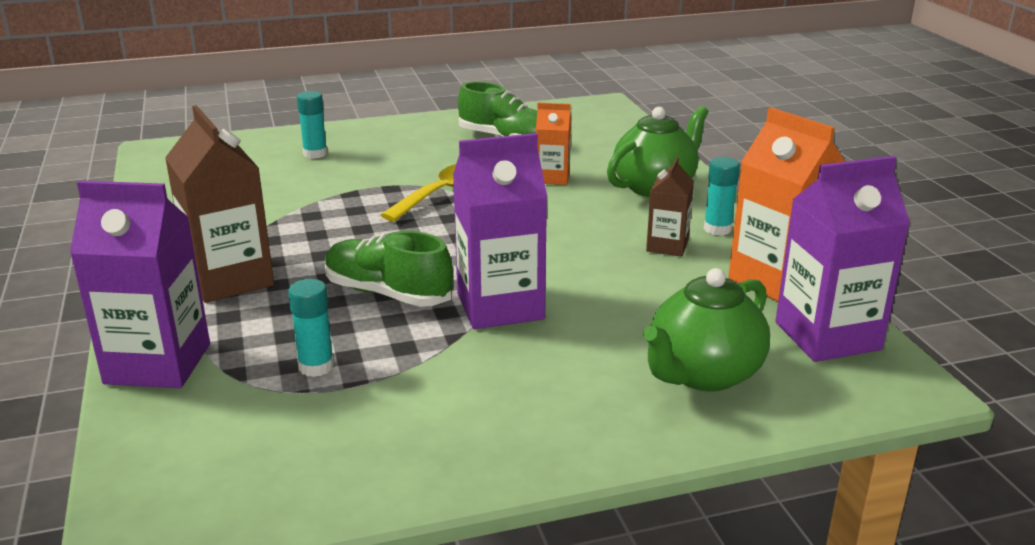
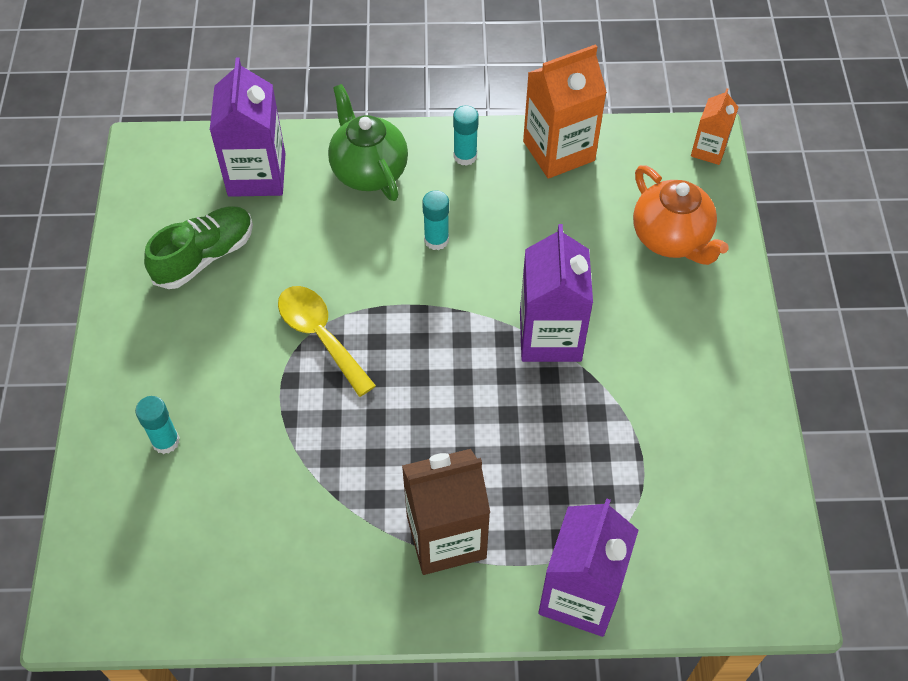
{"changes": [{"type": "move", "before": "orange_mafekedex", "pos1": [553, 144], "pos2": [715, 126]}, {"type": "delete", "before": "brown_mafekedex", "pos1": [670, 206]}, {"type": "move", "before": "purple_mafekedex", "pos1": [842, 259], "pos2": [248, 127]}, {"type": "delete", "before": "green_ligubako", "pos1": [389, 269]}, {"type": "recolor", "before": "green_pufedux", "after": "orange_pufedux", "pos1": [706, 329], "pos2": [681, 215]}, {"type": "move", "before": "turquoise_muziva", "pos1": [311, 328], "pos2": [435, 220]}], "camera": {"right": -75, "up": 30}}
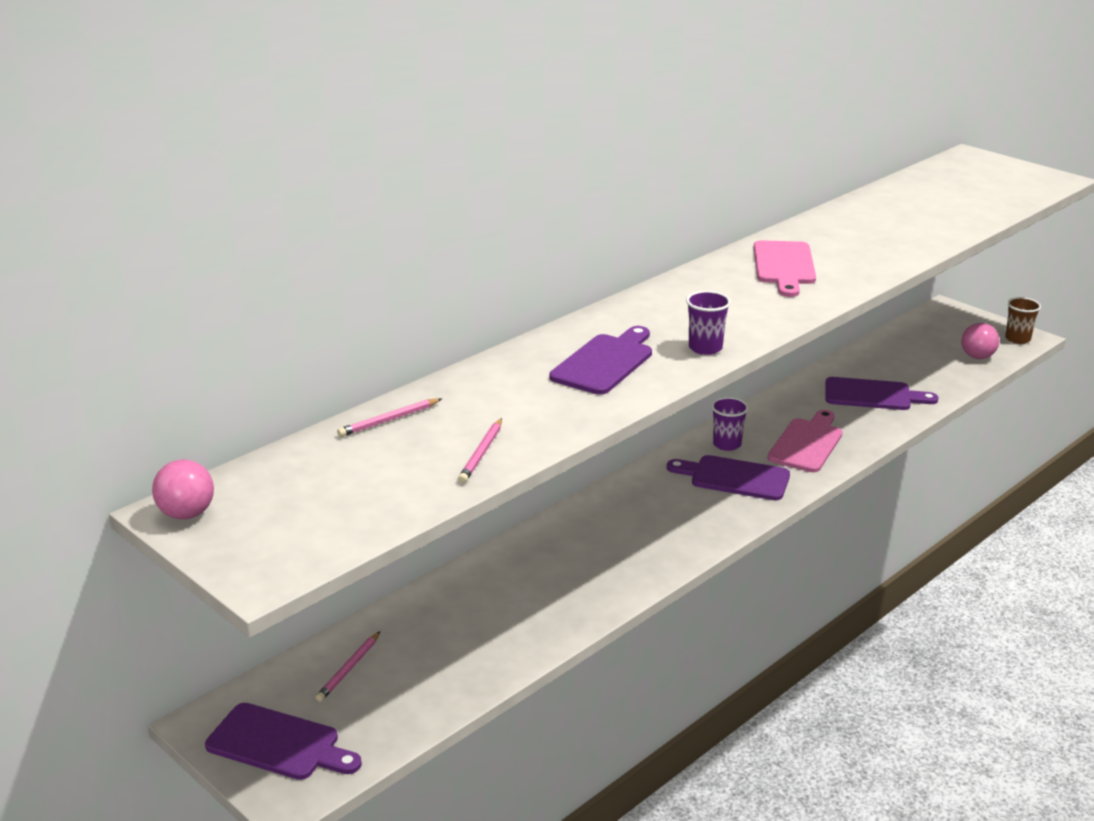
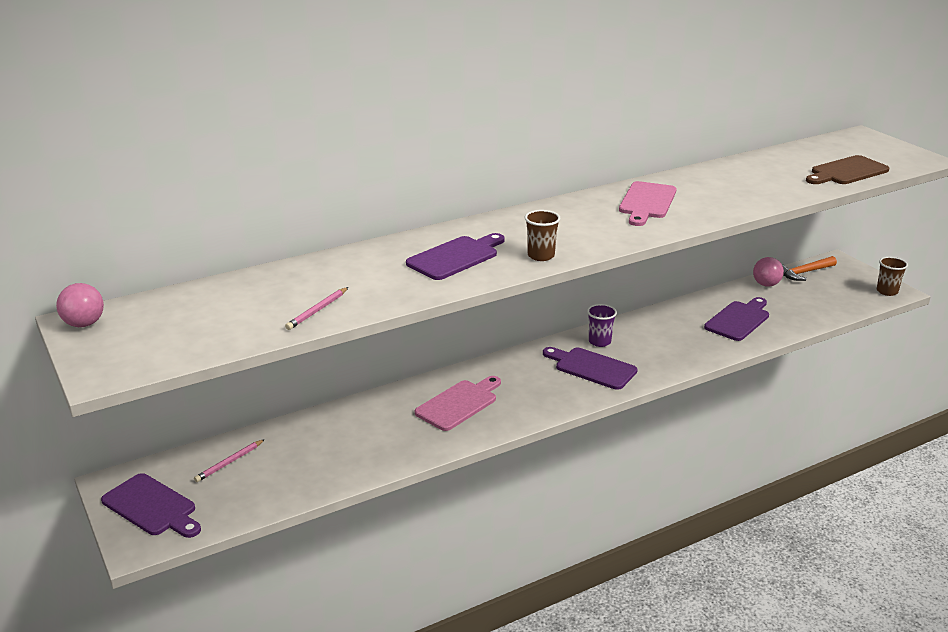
{"changes": [{"type": "recolor", "before": "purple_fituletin", "after": "brown_fituletin", "pos1": [708, 323], "pos2": [543, 235]}, {"type": "move", "before": "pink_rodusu", "pos1": [980, 341], "pos2": [768, 272]}, {"type": "rotate", "before": "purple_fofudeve", "pos1": [881, 393], "pos2": [736, 319], "turn": -75}, {"type": "delete", "before": "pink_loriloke", "pos1": [389, 417]}, {"type": "move", "before": "pink_fofudeve", "pos1": [805, 441], "pos2": [458, 403]}, {"type": "insert", "after": "brown_fofudeve", "pos2": [847, 169]}, {"type": "insert", "after": "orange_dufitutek", "pos2": [809, 268]}], "camera": {"right": 15, "up": 0}}
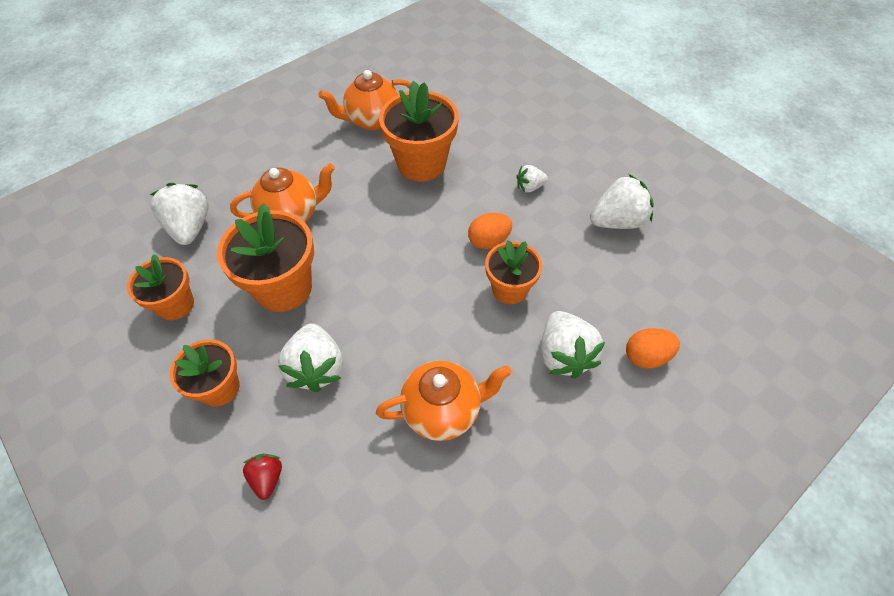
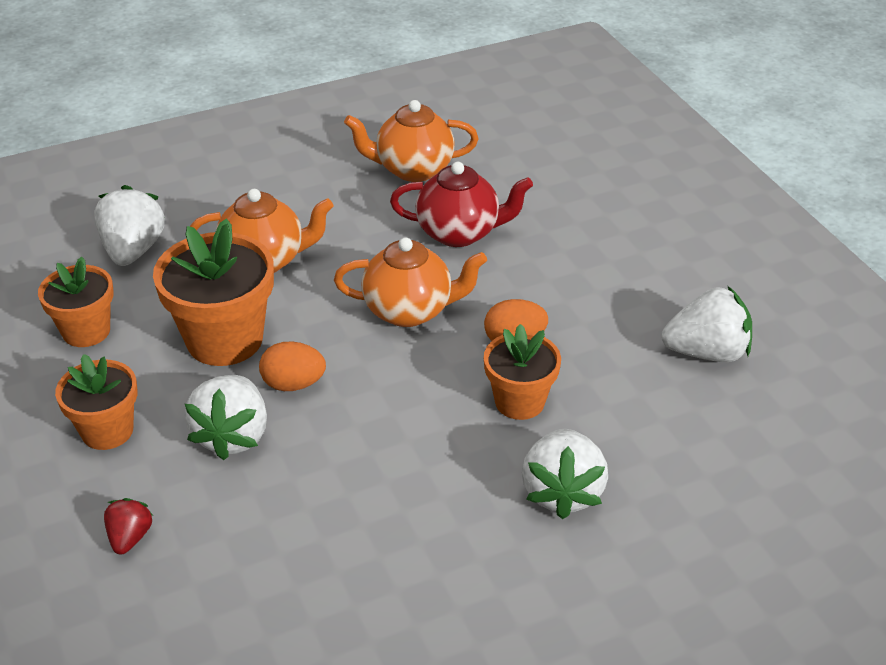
{"changes": [{"type": "replace", "before": "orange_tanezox", "after": "red_pufedux", "pos1": [419, 131], "pos2": [461, 204]}, {"type": "delete", "before": "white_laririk", "pos1": [532, 178]}, {"type": "move", "before": "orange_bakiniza", "pos1": [653, 348], "pos2": [292, 366]}, {"type": "move", "before": "orange_pufedux", "pos1": [444, 400], "pos2": [410, 282]}], "camera": {"right": 15, "up": -15}}
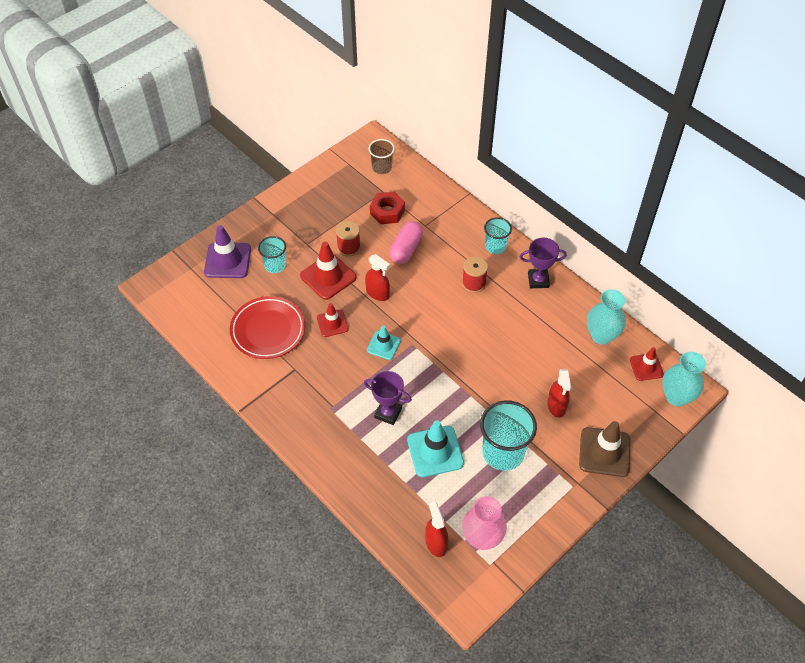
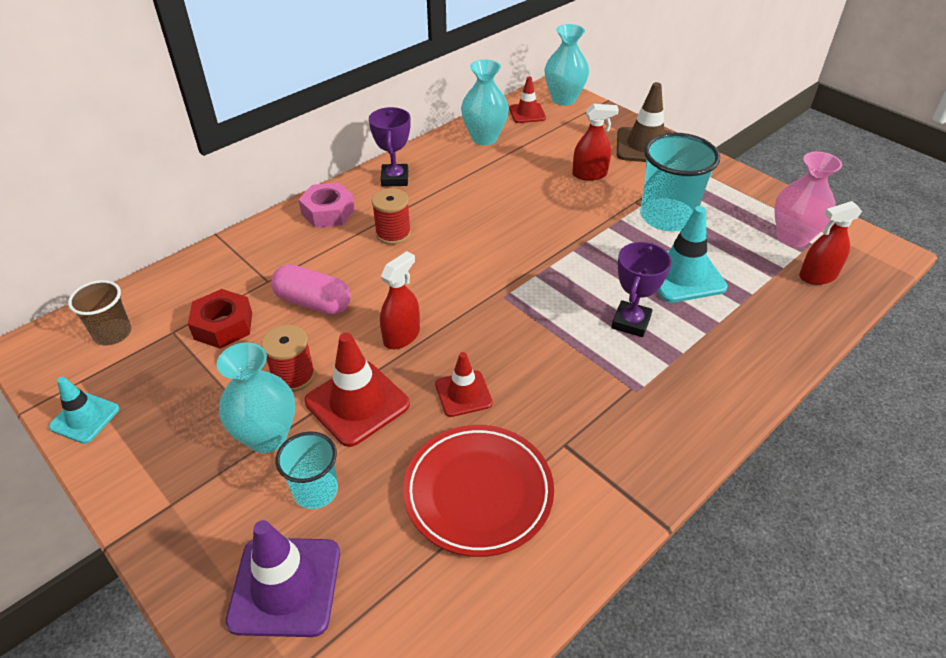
{"changes": [{"type": "replace", "before": "turquoise_fituletin", "after": "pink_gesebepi", "pos1": [498, 235], "pos2": [326, 205]}, {"type": "move", "before": "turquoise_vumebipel", "pos1": [384, 342], "pos2": [84, 410]}, {"type": "insert", "after": "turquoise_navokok", "pos2": [256, 397]}], "camera": {"right": -90, "up": -10}}
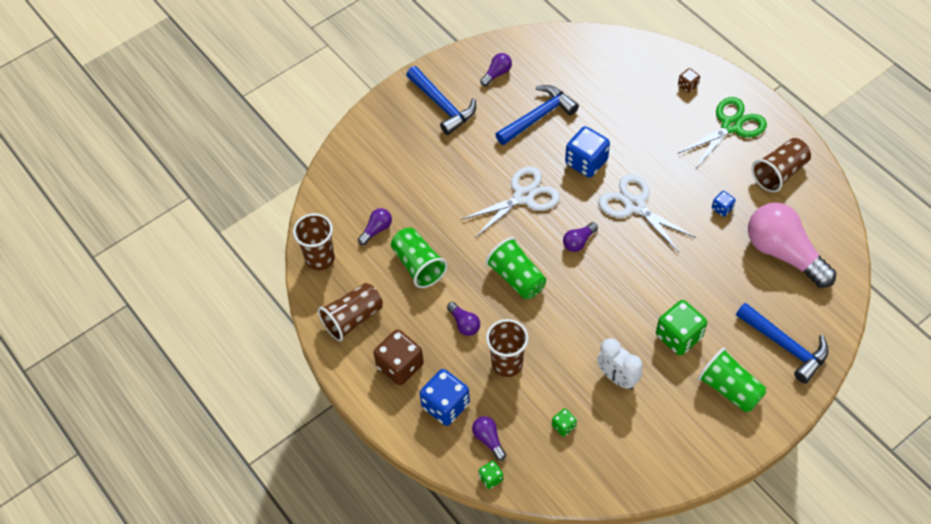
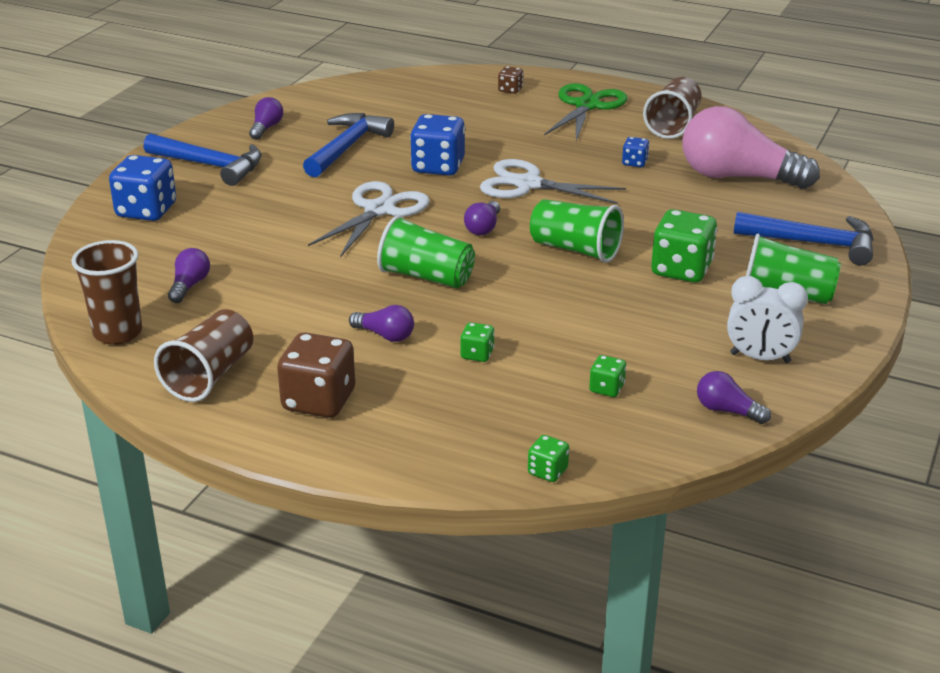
{"changes": [{"type": "move", "before": "green_fituletin", "pos1": [419, 258], "pos2": [577, 231]}, {"type": "replace", "before": "brown_fituletin", "after": "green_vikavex", "pos1": [507, 348], "pos2": [477, 342]}, {"type": "move", "before": "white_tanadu", "pos1": [620, 364], "pos2": [767, 319]}, {"type": "move", "before": "blue_vikavex", "pos1": [445, 397], "pos2": [142, 188]}, {"type": "move", "before": "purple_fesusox", "pos1": [489, 438], "pos2": [734, 397]}], "camera": {"right": -30, "up": -25}}
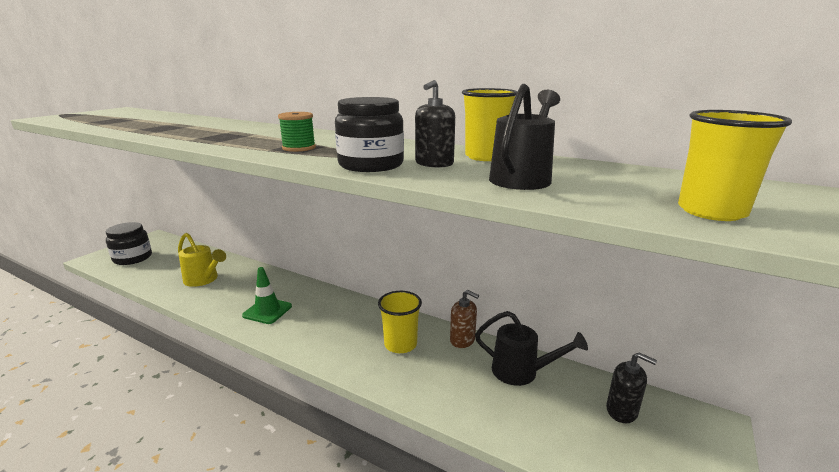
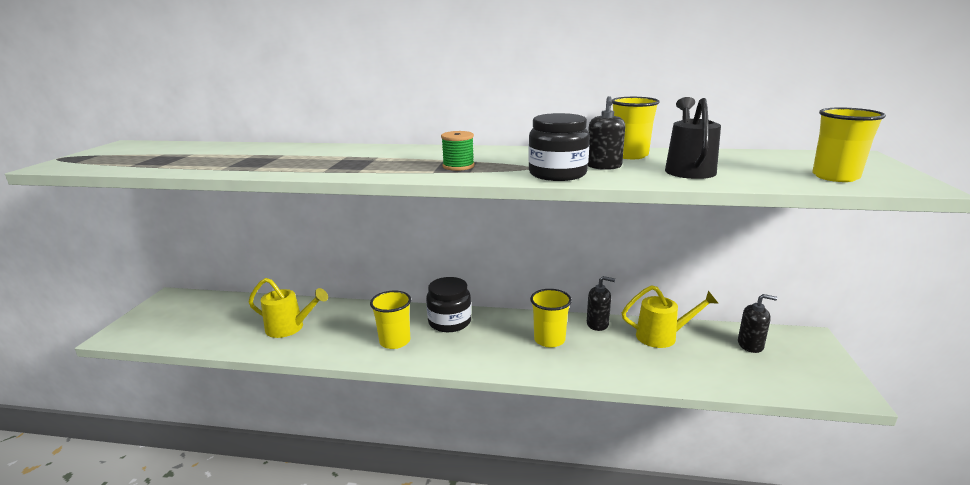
{"changes": [{"type": "move", "before": "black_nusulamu", "pos1": [129, 243], "pos2": [448, 304]}, {"type": "replace", "before": "green_vumebipel", "after": "yellow_fituletin", "pos1": [267, 295], "pos2": [390, 320]}, {"type": "recolor", "before": "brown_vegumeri", "after": "black_vegumeri", "pos1": [464, 319], "pos2": [601, 303]}, {"type": "recolor", "before": "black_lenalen", "after": "yellow_lenalen", "pos1": [531, 348], "pos2": [670, 316]}], "camera": {"right": -20, "up": 0}}
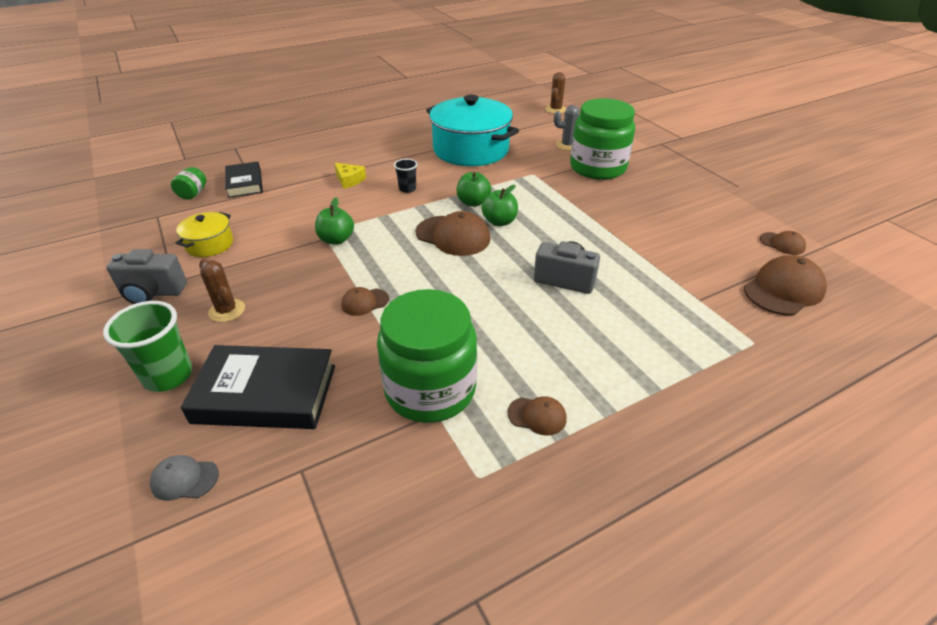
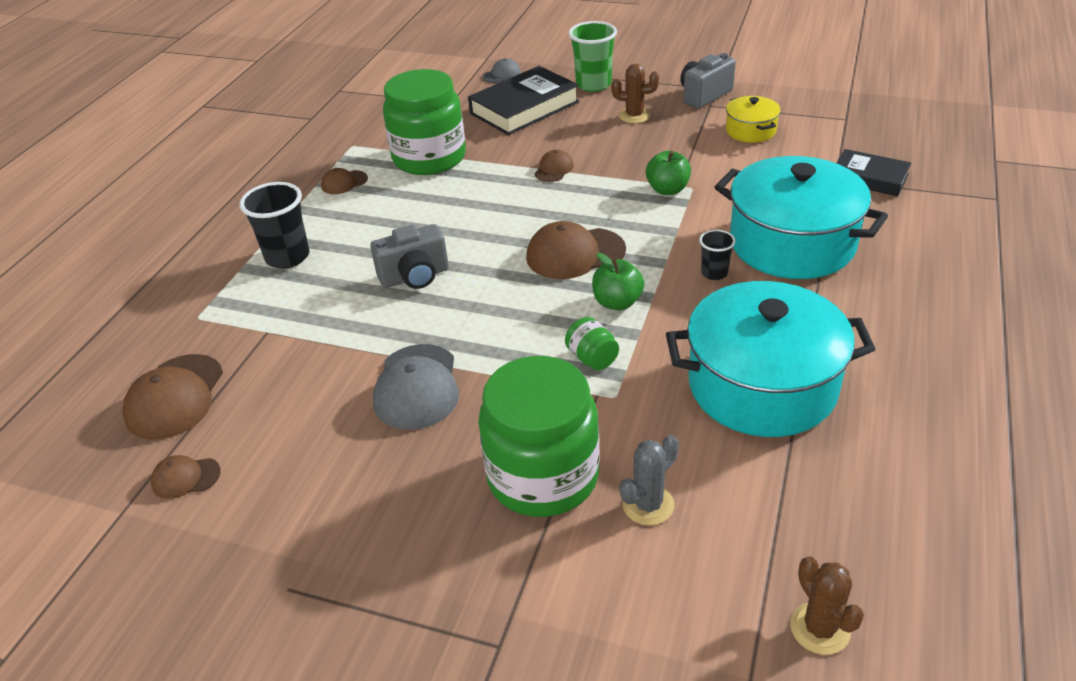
{"changes": [{"type": "replace", "before": "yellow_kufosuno", "after": "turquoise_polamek", "pos1": [350, 176], "pos2": [801, 217]}, {"type": "move", "before": "green_nusulamu", "pos1": [188, 183], "pos2": [592, 343]}, {"type": "delete", "before": "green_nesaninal", "pos1": [499, 205]}, {"type": "insert", "after": "black_fituletin", "pos2": [274, 225]}, {"type": "insert", "after": "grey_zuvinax", "pos2": [416, 387]}], "camera": {"right": 140, "up": 0}}
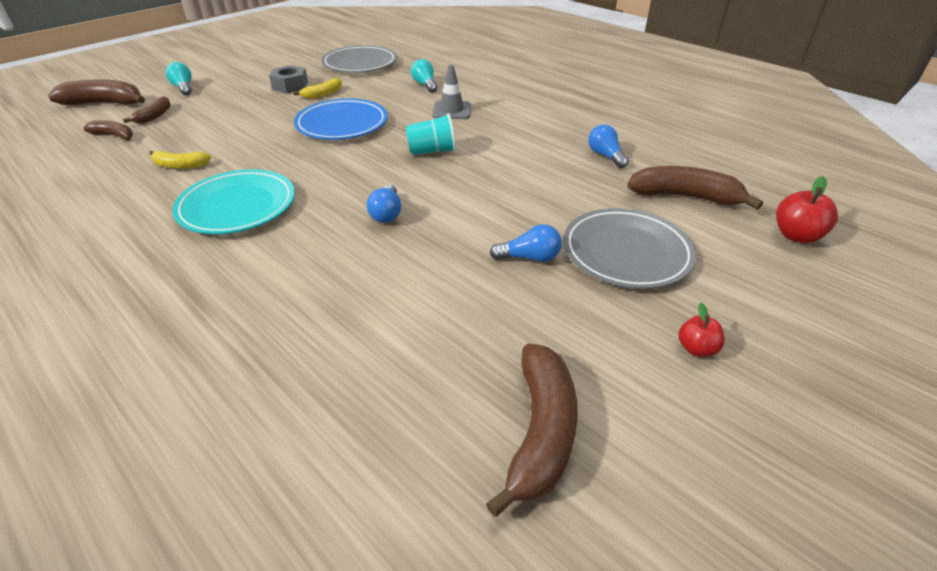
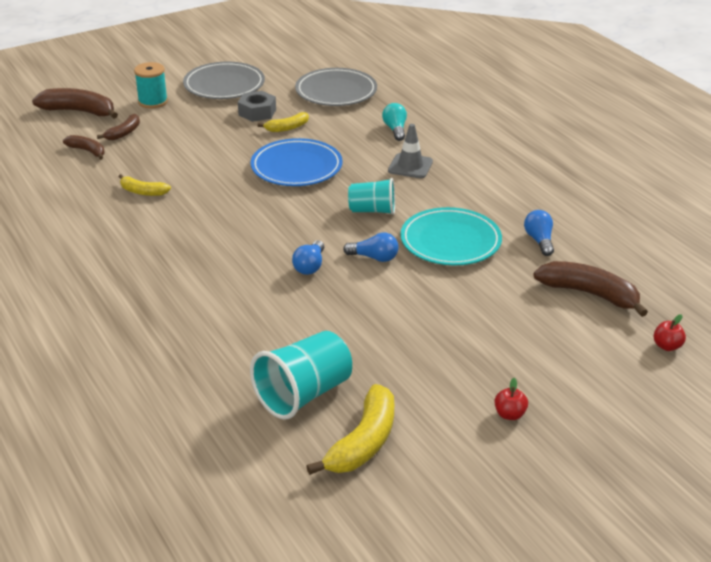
{"changes": [{"type": "replace", "before": "turquoise_fesusox", "after": "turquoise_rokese", "pos1": [179, 79], "pos2": [151, 85]}, {"type": "move", "before": "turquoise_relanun", "pos1": [233, 201], "pos2": [451, 236]}, {"type": "resize", "before": "red_nesaninal", "pos1": [807, 210], "pos2": [669, 332], "scale": 0.64}, {"type": "move", "before": "grey_relanun", "pos1": [629, 248], "pos2": [224, 80]}, {"type": "move", "before": "blue_fesusox", "pos1": [526, 243], "pos2": [371, 247]}, {"type": "recolor", "before": "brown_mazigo", "after": "yellow_mazigo", "pos1": [532, 430], "pos2": [350, 429]}, {"type": "insert", "after": "turquoise_fituletin", "pos2": [301, 375]}], "camera": {"right": 15, "up": -5}}
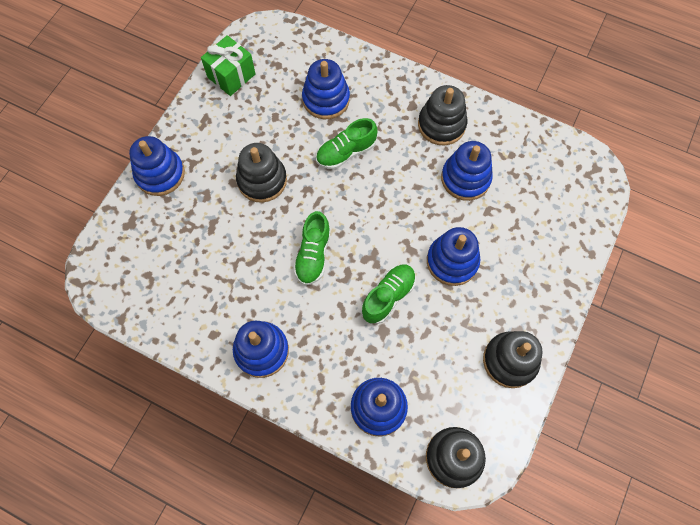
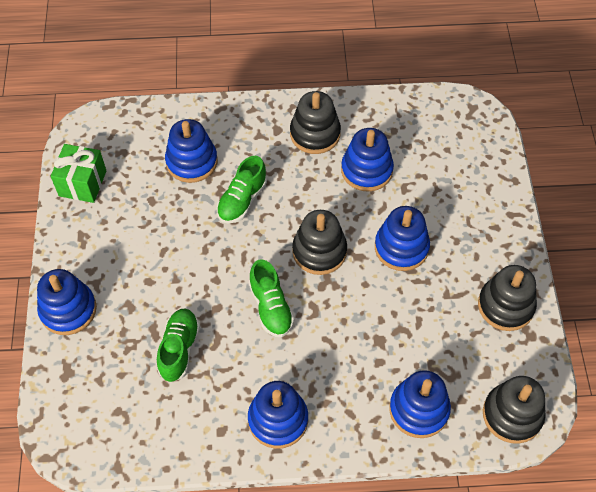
{"changes": [{"type": "move", "before": "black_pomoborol", "pos1": [261, 173], "pos2": [319, 242]}, {"type": "move", "before": "green_ligubako", "pos1": [389, 294], "pos2": [178, 345]}], "camera": {"right": -30, "up": -10}}
